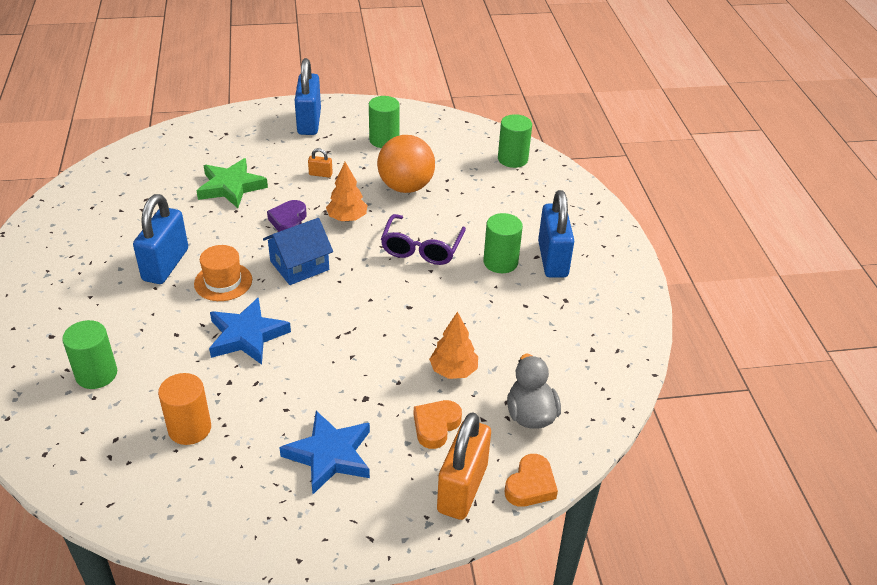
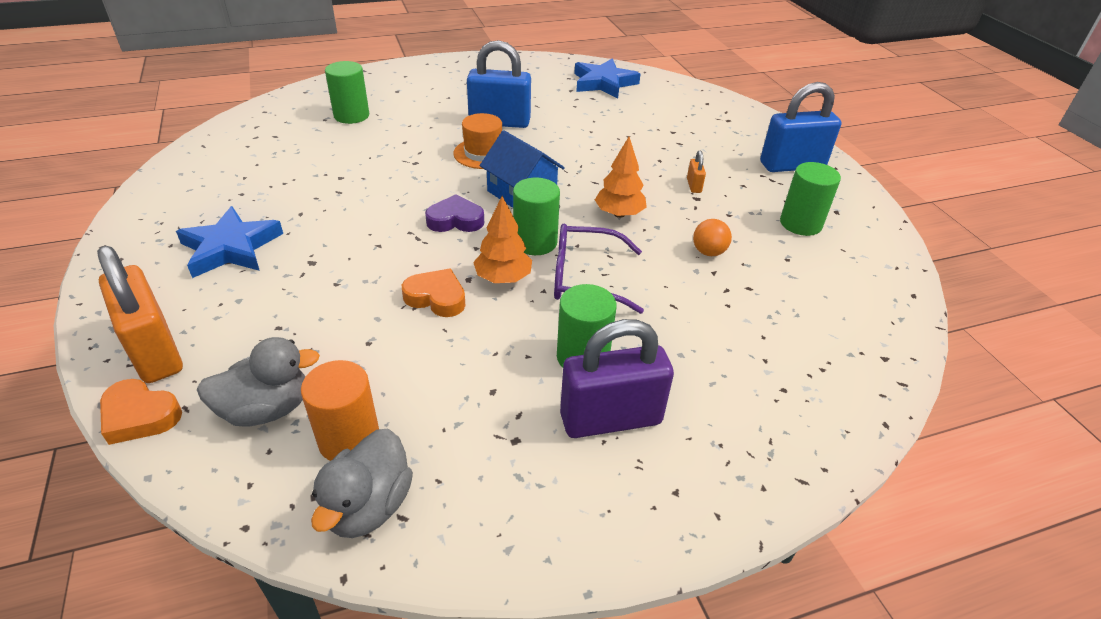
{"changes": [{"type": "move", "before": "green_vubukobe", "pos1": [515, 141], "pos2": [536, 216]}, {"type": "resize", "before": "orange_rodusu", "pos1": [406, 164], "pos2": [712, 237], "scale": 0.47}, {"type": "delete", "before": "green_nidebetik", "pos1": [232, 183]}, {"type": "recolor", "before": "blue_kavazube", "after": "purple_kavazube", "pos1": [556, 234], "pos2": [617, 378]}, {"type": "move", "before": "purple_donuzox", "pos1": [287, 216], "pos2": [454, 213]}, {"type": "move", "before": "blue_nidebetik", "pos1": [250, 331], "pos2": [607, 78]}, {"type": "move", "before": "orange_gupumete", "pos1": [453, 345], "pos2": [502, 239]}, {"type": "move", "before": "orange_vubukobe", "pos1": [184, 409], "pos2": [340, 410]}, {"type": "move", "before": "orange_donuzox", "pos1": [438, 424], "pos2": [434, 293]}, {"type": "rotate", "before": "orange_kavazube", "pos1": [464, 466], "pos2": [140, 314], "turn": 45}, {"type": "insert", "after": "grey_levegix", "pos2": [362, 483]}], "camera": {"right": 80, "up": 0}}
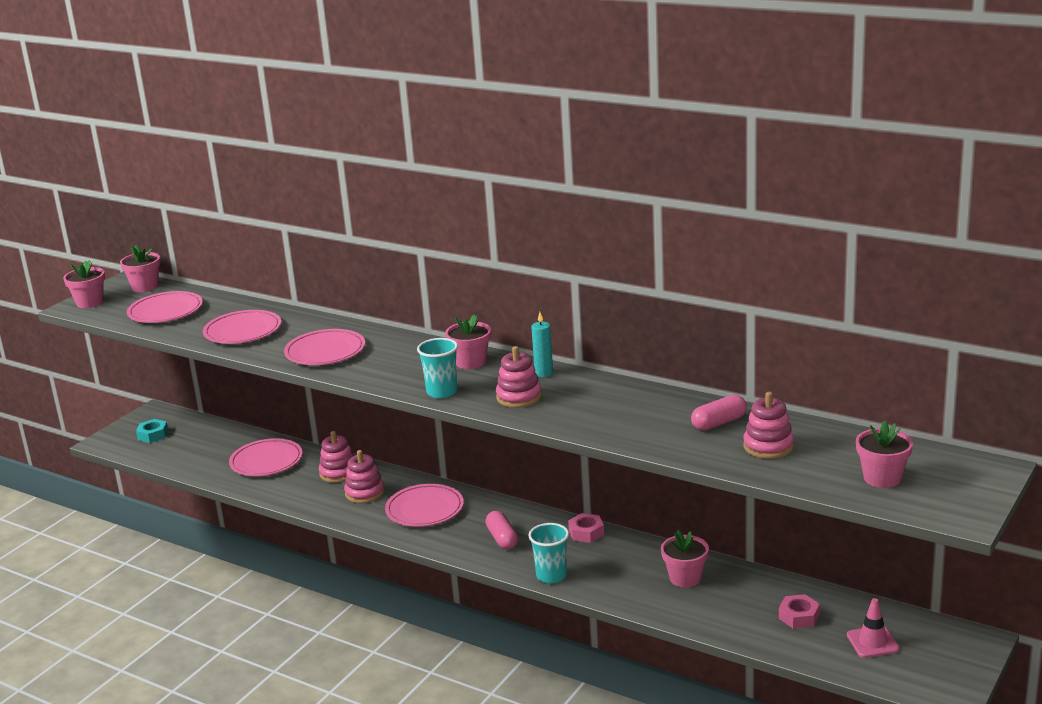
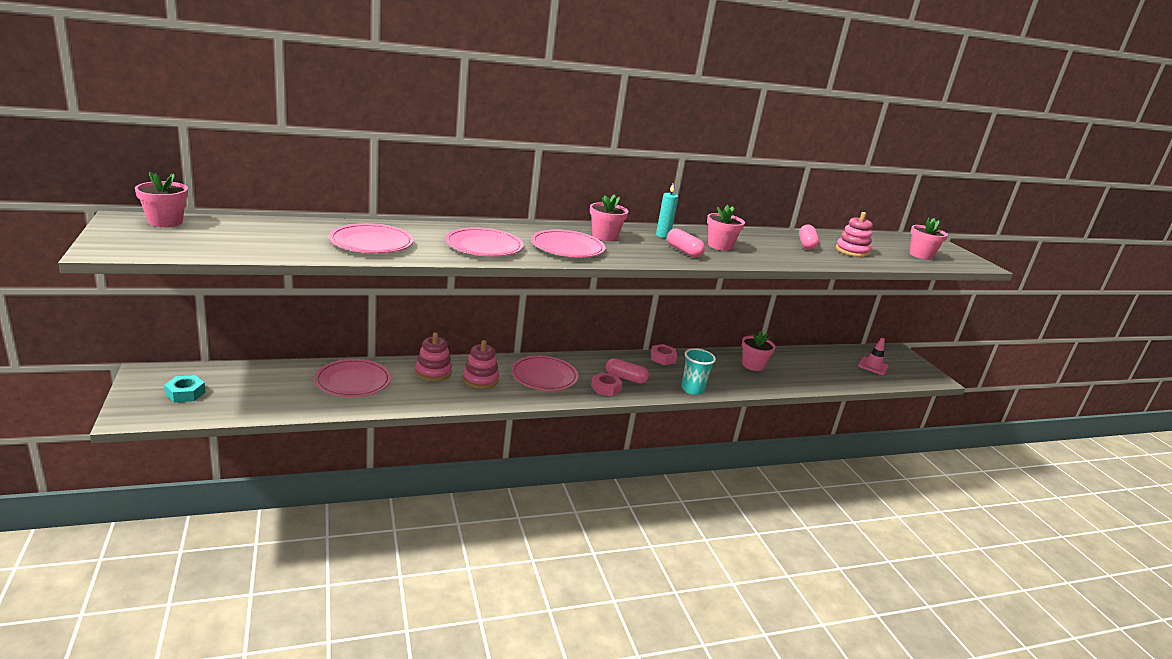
{"changes": [{"type": "move", "before": "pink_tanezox", "pos1": [84, 284], "pos2": [726, 228]}, {"type": "move", "before": "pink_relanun", "pos1": [165, 307], "pos2": [568, 243]}, {"type": "delete", "before": "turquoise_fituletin", "pos1": [437, 368]}, {"type": "replace", "before": "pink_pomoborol", "after": "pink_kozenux", "pos1": [519, 377], "pos2": [686, 243]}, {"type": "move", "before": "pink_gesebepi", "pos1": [799, 611], "pos2": [607, 384]}], "camera": {"right": -55, "up": 0}}
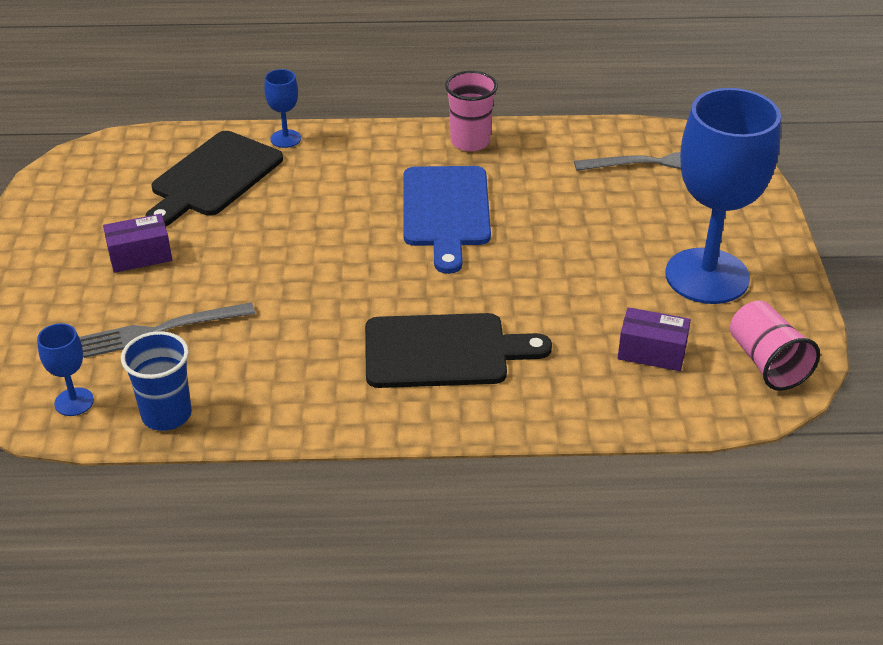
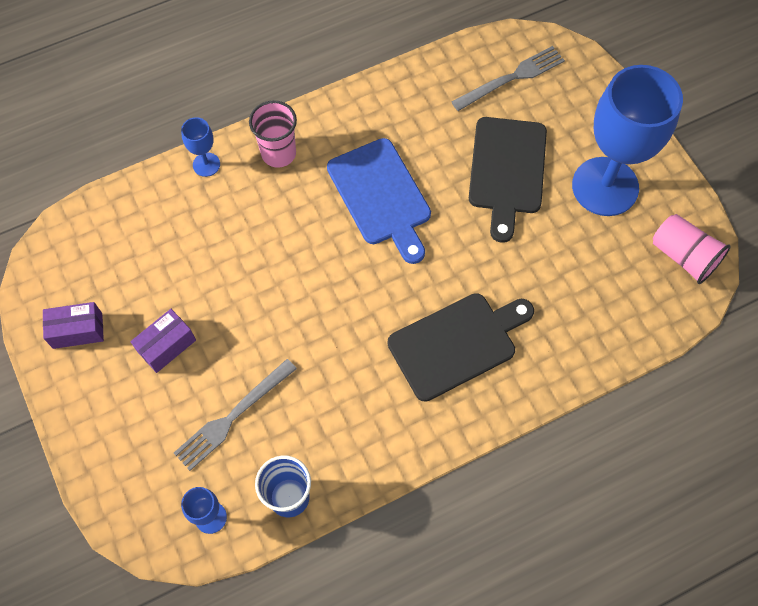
{"changes": [{"type": "move", "before": "pink_fituletin", "pos1": [471, 111], "pos2": [273, 134]}, {"type": "move", "before": "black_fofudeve", "pos1": [214, 178], "pos2": [508, 180]}, {"type": "move", "before": "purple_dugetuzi", "pos1": [654, 339], "pos2": [73, 325]}], "camera": {"right": -25, "up": 25}}
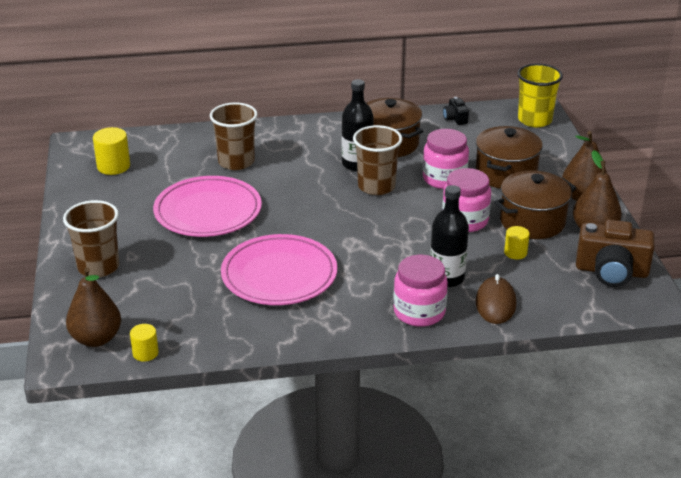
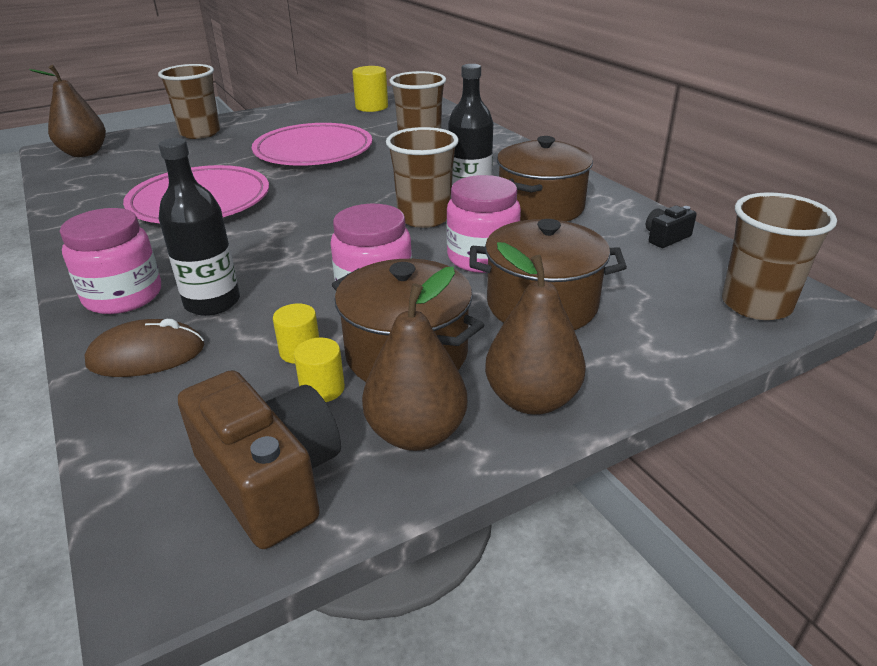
{"changes": [{"type": "recolor", "before": "yellow_fituletin", "after": "brown_fituletin", "pos1": [540, 95], "pos2": [779, 256]}, {"type": "rotate", "before": "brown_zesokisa", "pos1": [615, 253], "pos2": [259, 459], "turn": 150}, {"type": "move", "before": "yellow_vubukobe", "pos1": [144, 343], "pos2": [319, 370]}], "camera": {"right": 70, "up": 0}}
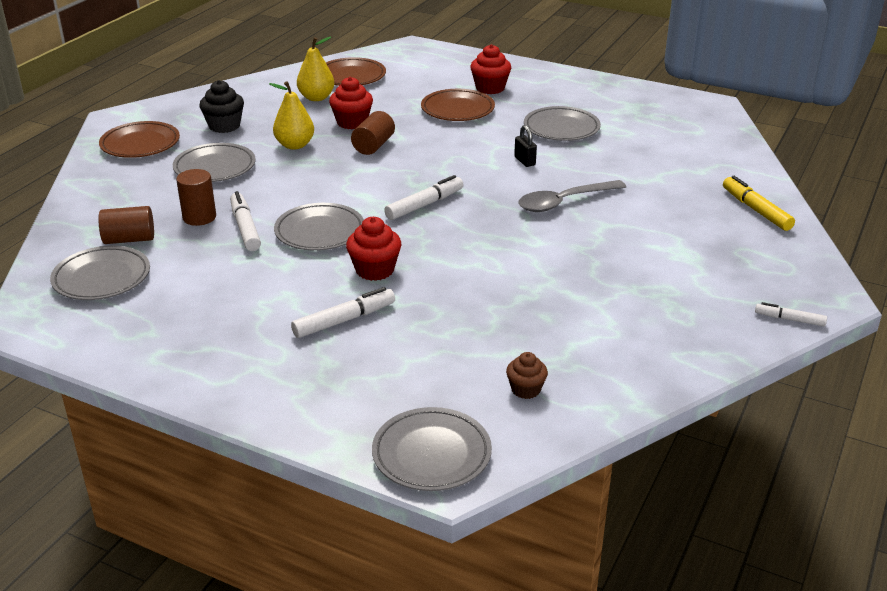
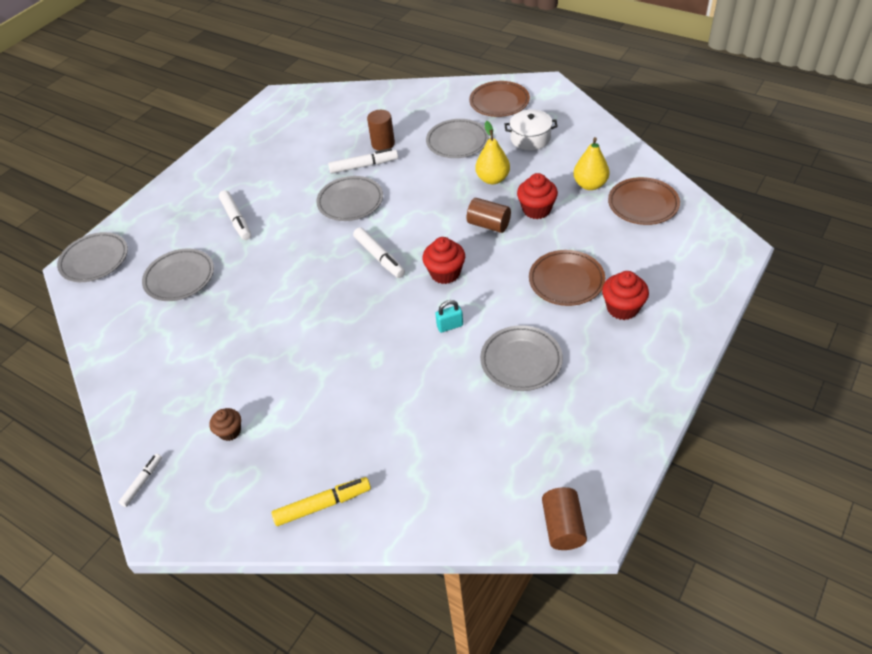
{"changes": [{"type": "replace", "before": "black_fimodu", "after": "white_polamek", "pos1": [221, 106], "pos2": [531, 130]}, {"type": "recolor", "before": "black_kavazube", "after": "turquoise_kavazube", "pos1": [525, 146], "pos2": [449, 316]}, {"type": "delete", "before": "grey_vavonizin", "pos1": [572, 196]}, {"type": "move", "before": "brown_vubukobe", "pos1": [126, 225], "pos2": [564, 518]}, {"type": "move", "before": "red_fimodu", "pos1": [374, 249], "pos2": [444, 260]}, {"type": "move", "before": "grey_relanun", "pos1": [100, 273], "pos2": [178, 275]}, {"type": "move", "before": "brown_fimodu", "pos1": [527, 375], "pos2": [225, 424]}], "camera": {"right": 100, "up": 15}}
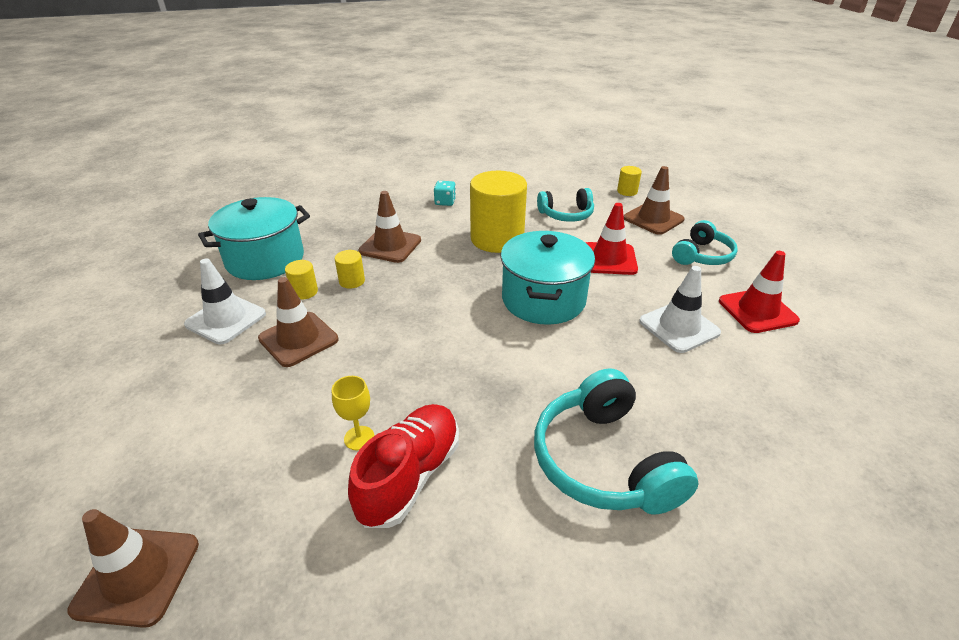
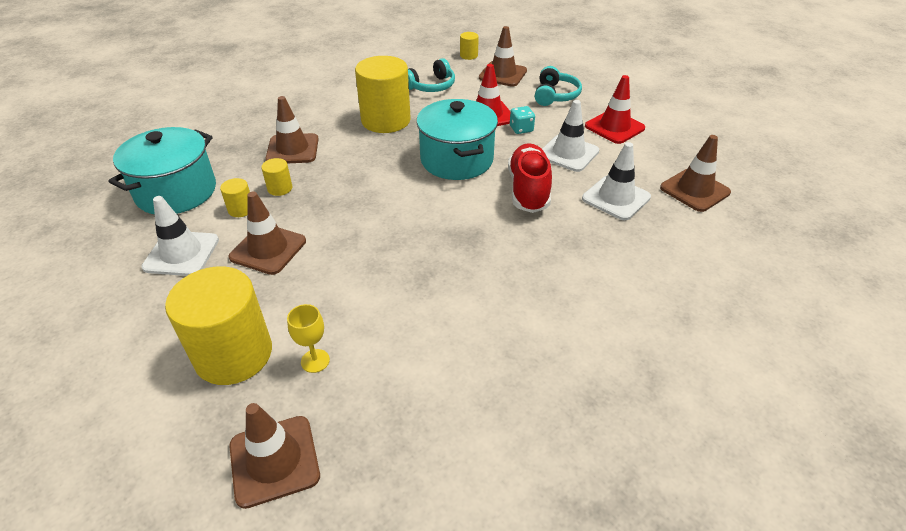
{"changes": [{"type": "move", "before": "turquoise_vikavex", "pos1": [445, 193], "pos2": [522, 120]}, {"type": "delete", "before": "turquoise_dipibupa", "pos1": [616, 441]}, {"type": "move", "before": "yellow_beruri", "pos1": [353, 413], "pos2": [308, 338]}, {"type": "move", "before": "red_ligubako", "pos1": [403, 466], "pos2": [530, 178]}, {"type": "insert", "after": "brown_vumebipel", "pos2": [695, 173]}, {"type": "insert", "after": "white_vumebipel", "pos2": [616, 181]}, {"type": "insert", "after": "yellow_vubukobe", "pos2": [218, 325]}], "camera": {"right": -25, "up": 5}}
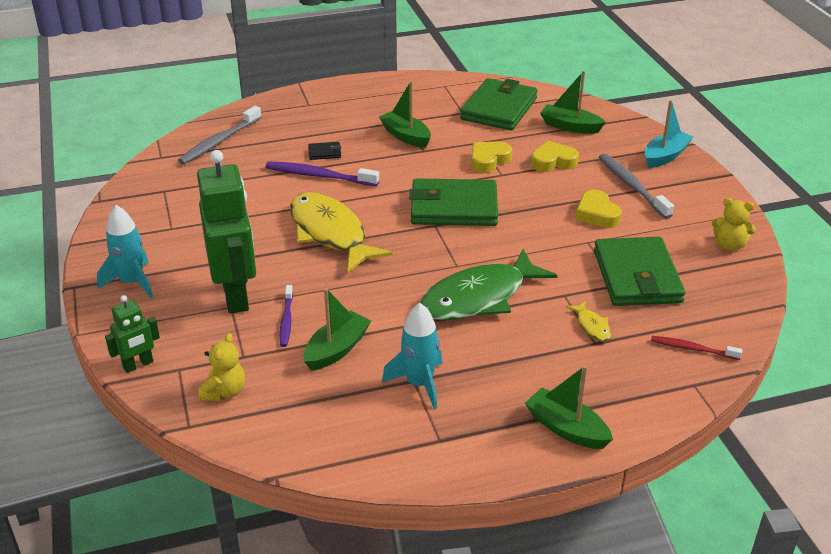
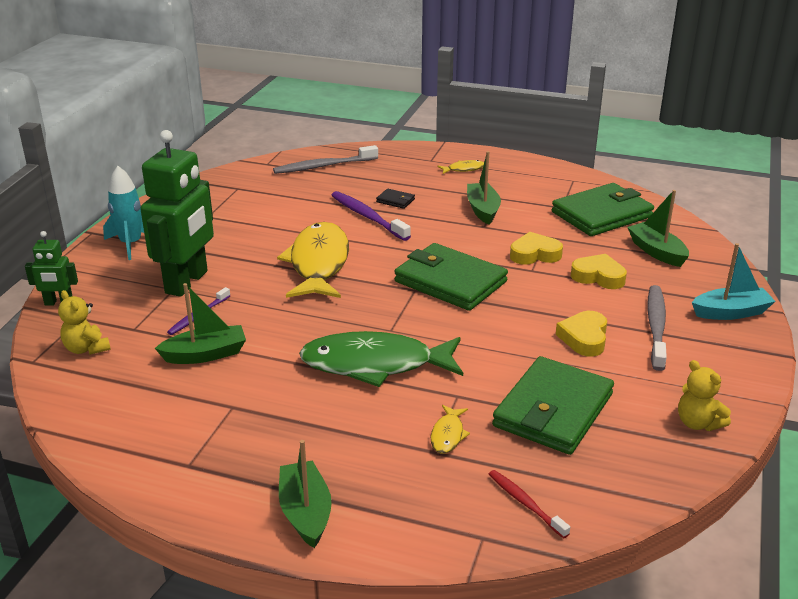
{"changes": [{"type": "delete", "before": "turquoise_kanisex", "pos1": [412, 356]}, {"type": "rotate", "before": "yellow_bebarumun", "pos1": [221, 367], "pos2": [84, 322], "turn": 90}, {"type": "insert", "after": "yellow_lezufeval", "pos2": [460, 167]}], "camera": {"right": 35, "up": -5}}
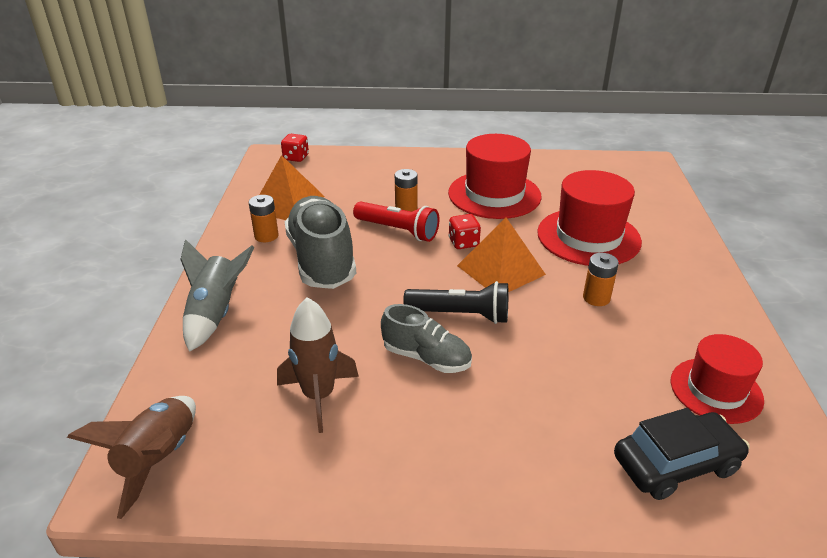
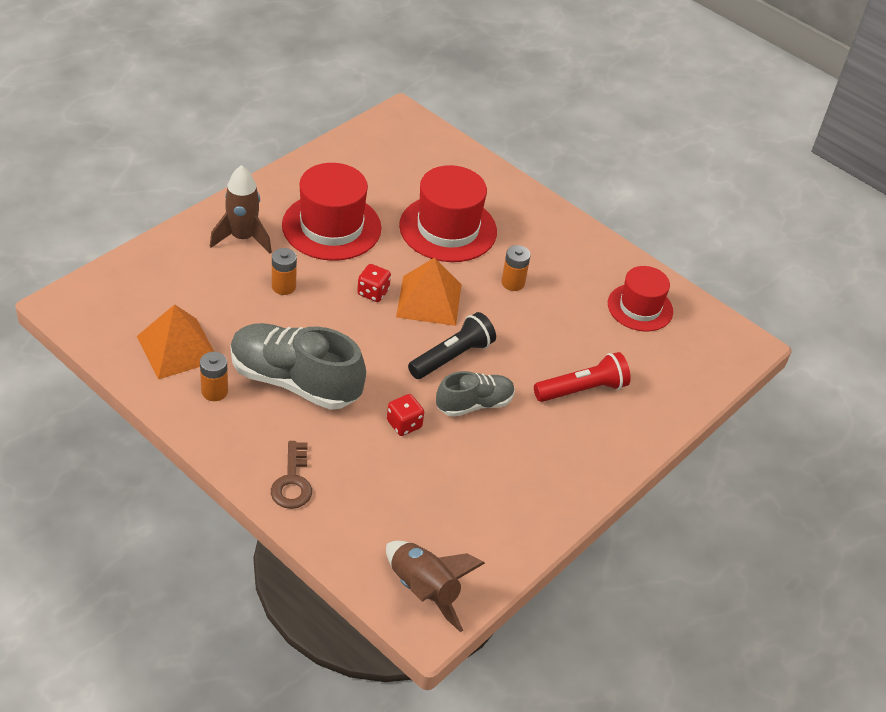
{"changes": [{"type": "move", "before": "red_vikavex", "pos1": [295, 148], "pos2": [405, 415]}, {"type": "move", "before": "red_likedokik", "pos1": [396, 221], "pos2": [582, 377]}, {"type": "replace", "before": "grey_kanisex", "after": "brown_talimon", "pos1": [217, 295], "pos2": [291, 475]}, {"type": "move", "before": "brown_kanisex", "pos1": [318, 365], "pos2": [241, 209]}, {"type": "delete", "before": "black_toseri", "pos1": [682, 454]}], "camera": {"right": -55, "up": 10}}
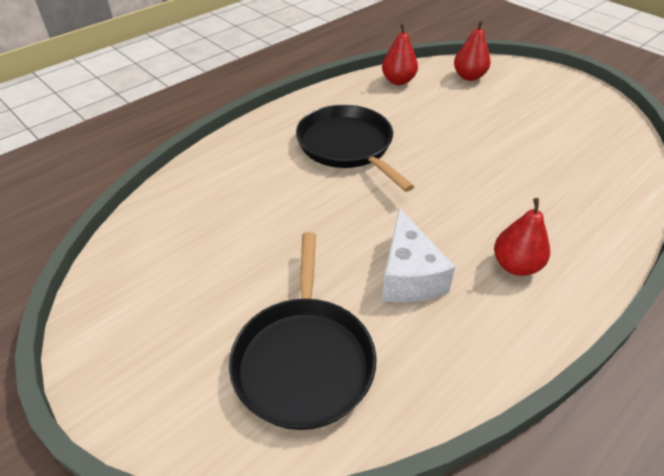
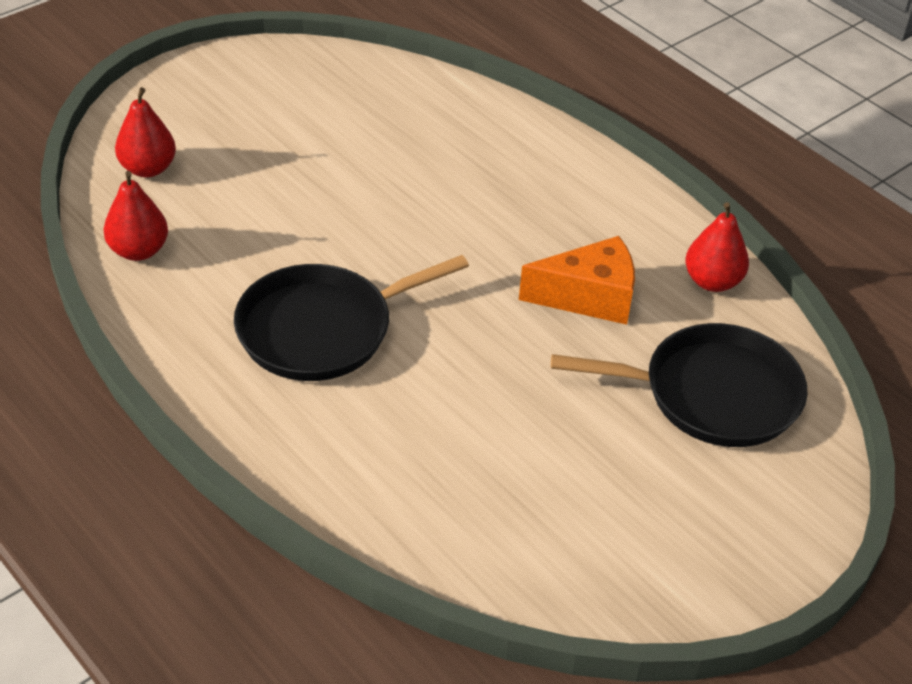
{"changes": [{"type": "move", "before": "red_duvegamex", "pos1": [522, 237], "pos2": [717, 247]}, {"type": "recolor", "before": "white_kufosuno", "after": "orange_kufosuno", "pos1": [418, 255], "pos2": [577, 280]}], "camera": {"right": -90, "up": 0}}
